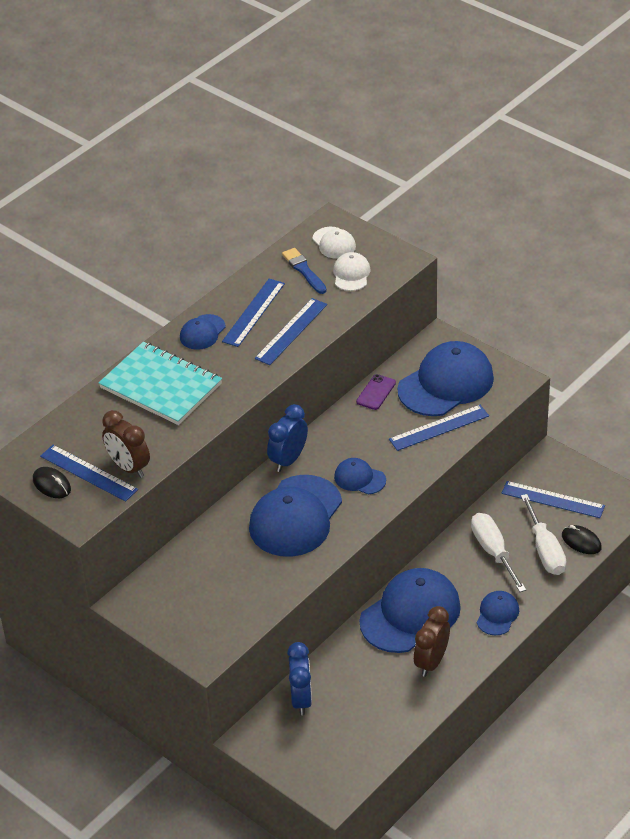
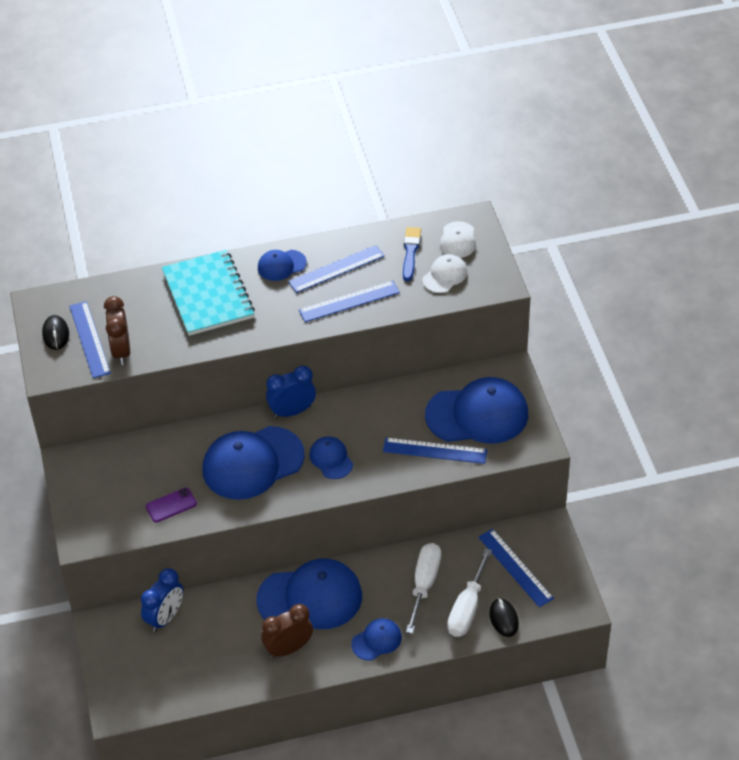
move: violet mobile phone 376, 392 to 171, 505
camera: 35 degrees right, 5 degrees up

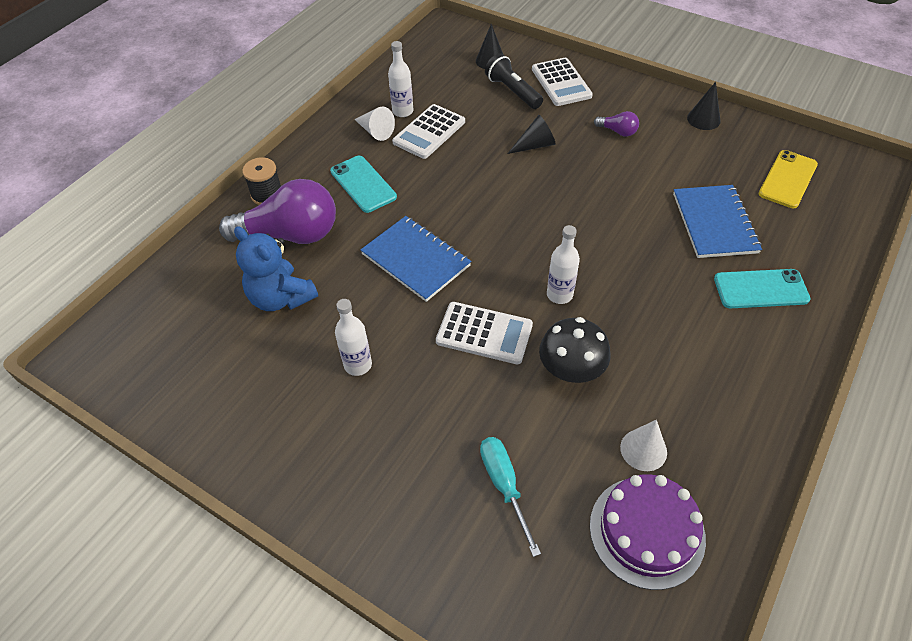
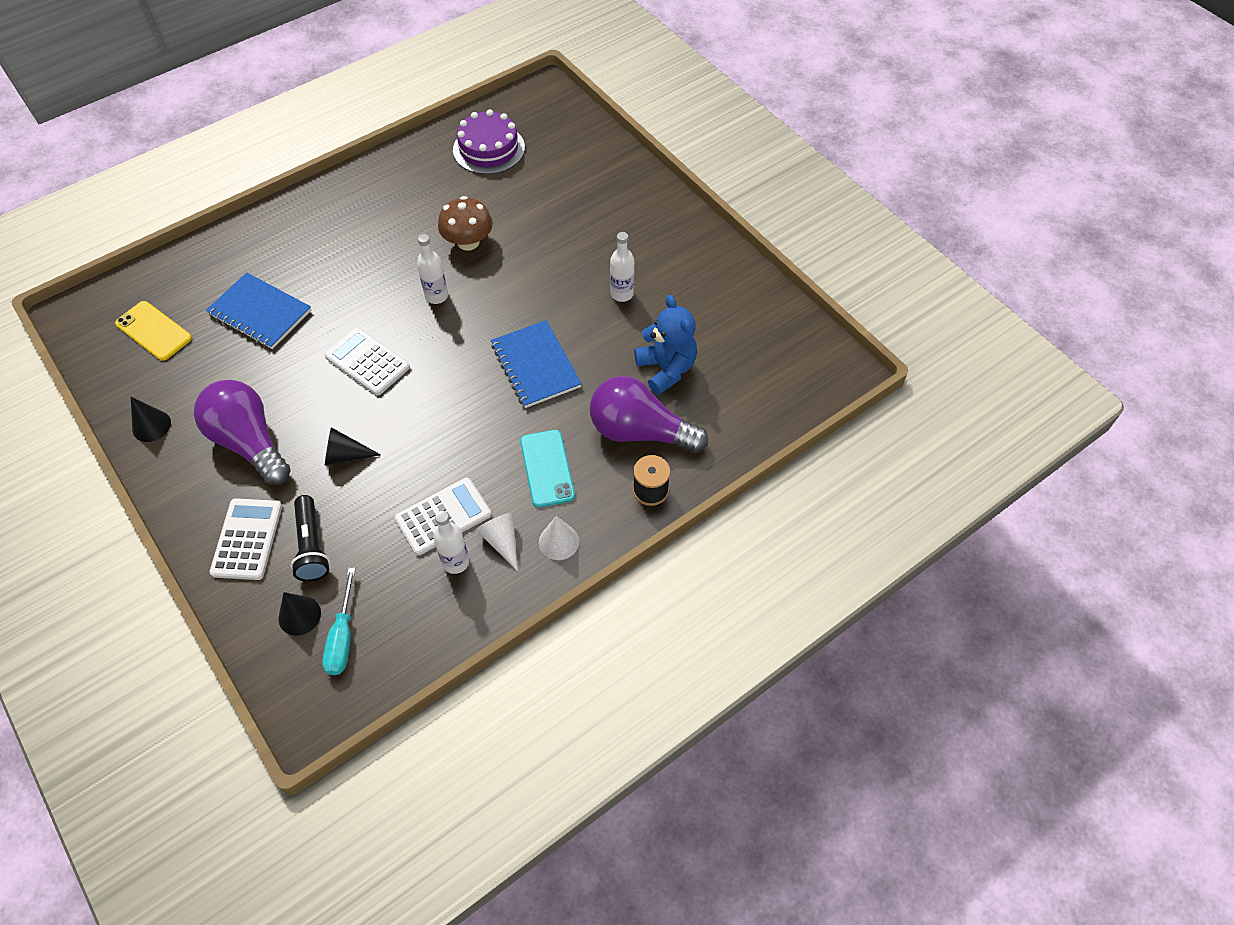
delete: aqua mobile phone 761, 289
move: white pocket calculator 484, 333 to 367, 362; white solid cone 643, 449 to 559, 541; aqua flat screwdriver 504, 485 to 342, 637
recolor: black fungus 571, 369 to russet fungus 468, 242
rotate: golden mobile phone 788, 179 = 154, 331 75 degrees clockwise; blue notepad 714, 223 = 260, 313 75 degrees counterclockwise
resize: violet lightbulb 617, 131 = 249, 442 x2.33
camera: 160 degrees left, 5 degrees up

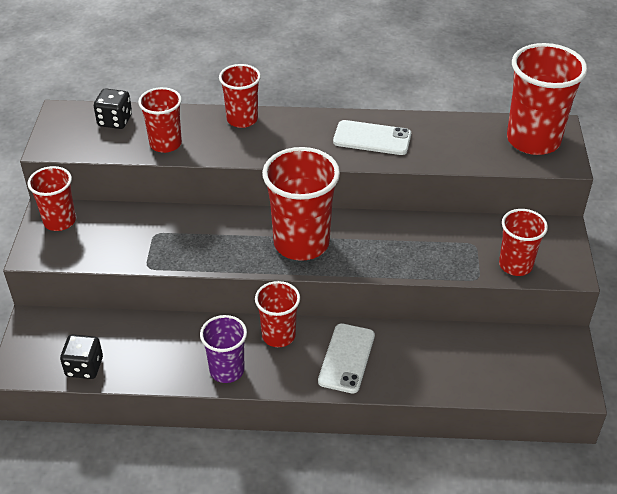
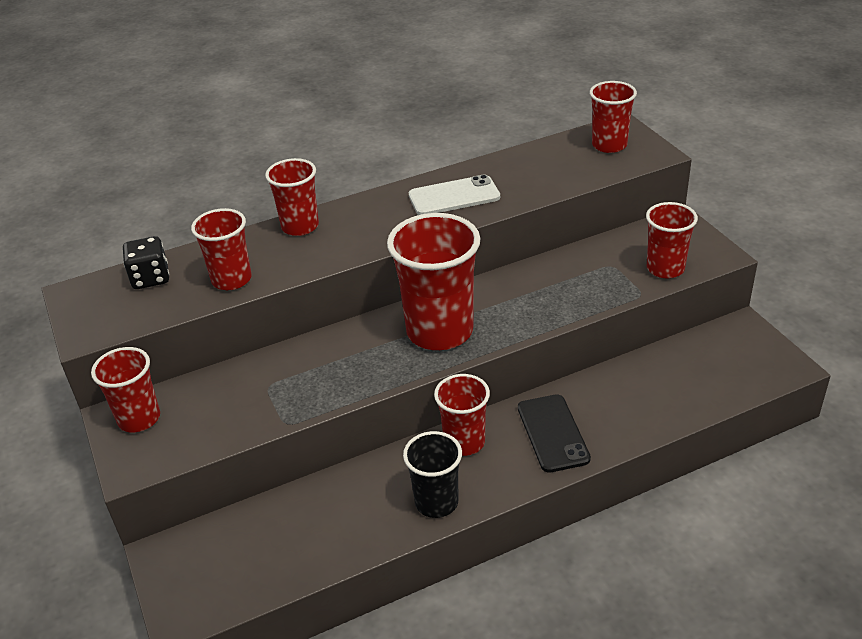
delete: black die 84, 367
recolor: violet beaker 227, 370 to black beaker 436, 502; white mobile phone 346, 358 to black mobile phone 552, 433
resize: scarlet beaker 533, 140 = 609, 145 x0.59
camera: 25 degrees left, 5 degrees down

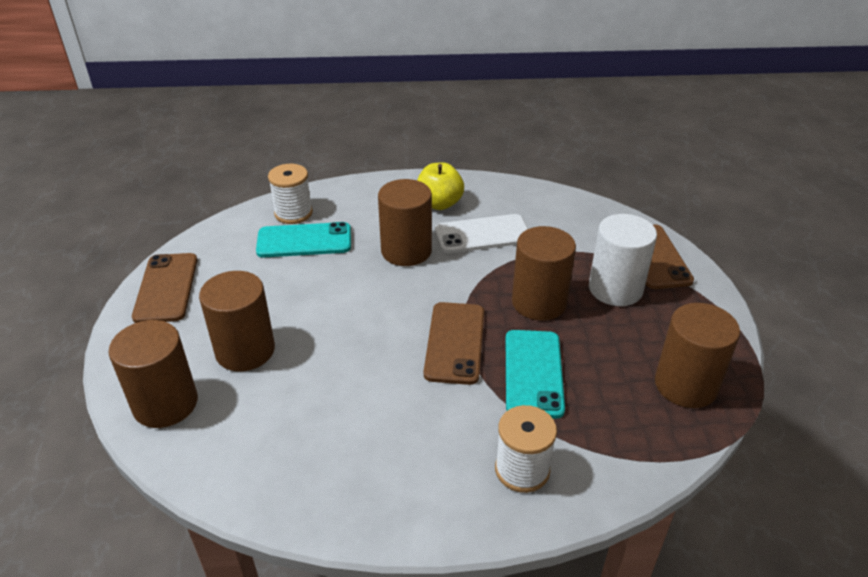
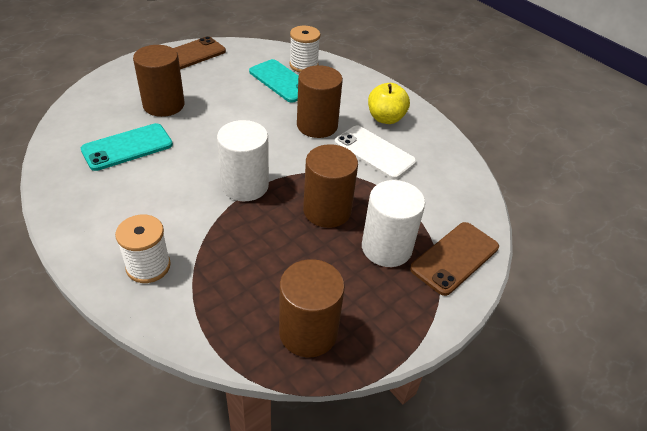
delete: russet solid cylinder 165, 404
move: aqua mobile phone 533, 373 to 127, 147
replace: russet mobile phone 454, 342 to white solid cylinder 245, 185
camera: 50 degrees right, 5 degrees up

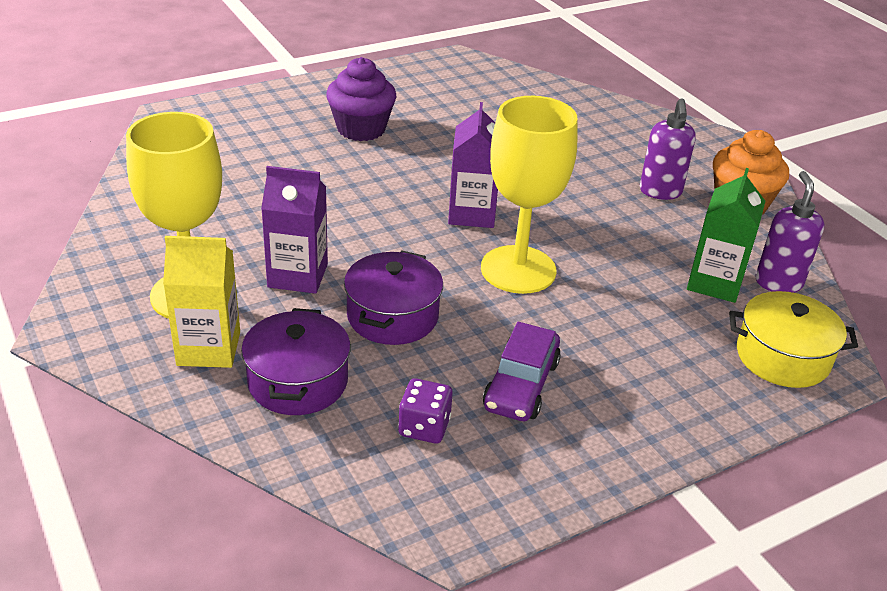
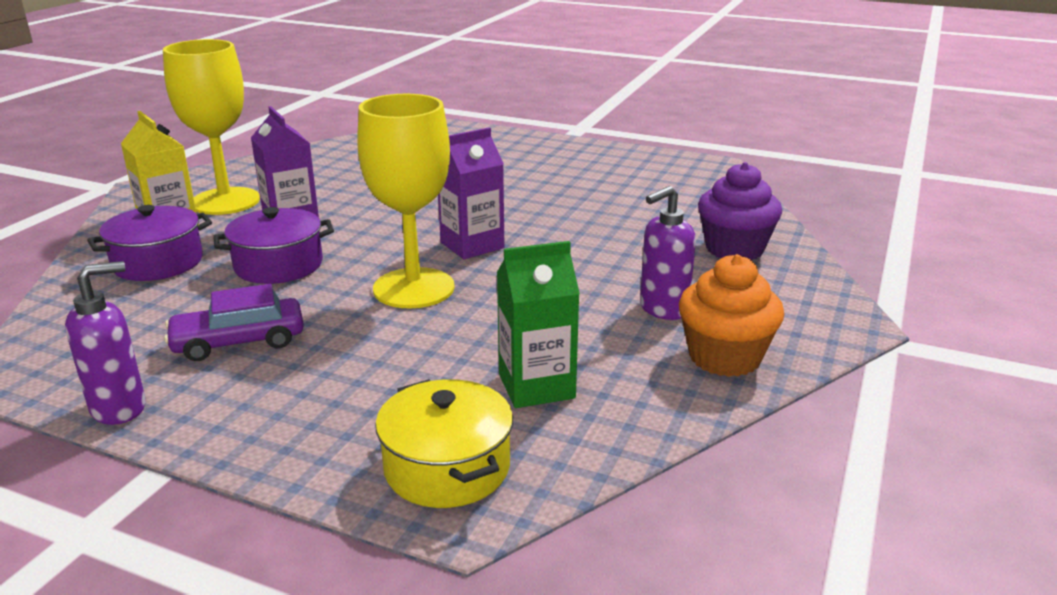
delete: violet die 424, 427
move: violet muffin 361, 129 to 734, 249; violet pump bottle 778, 282 to 119, 408
camera: 55 degrees right, 10 degrees down

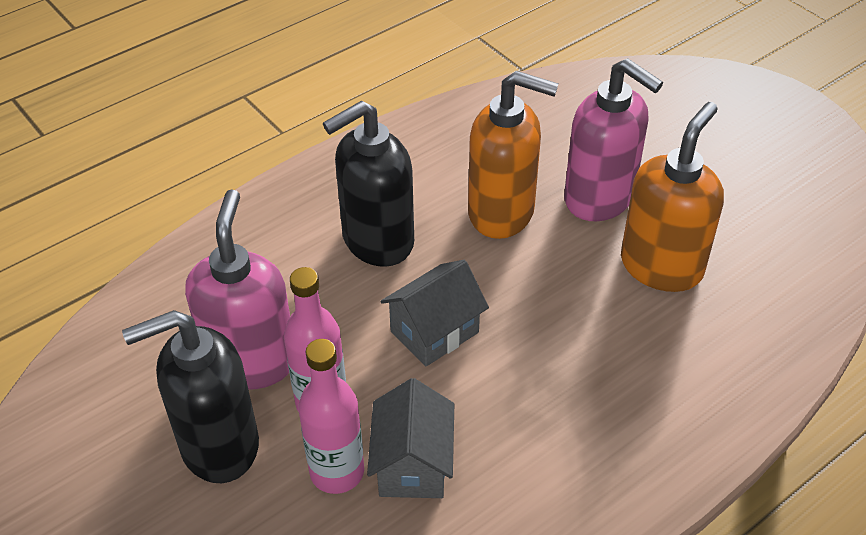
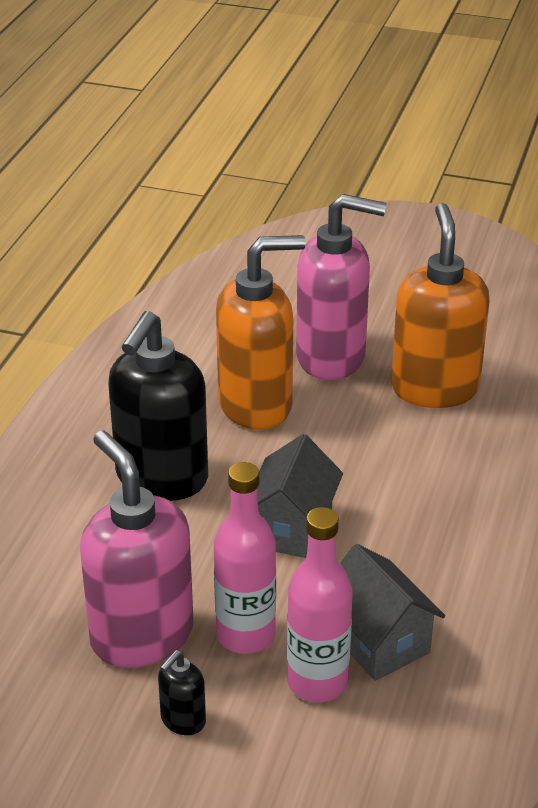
resize: black pump bottle 218, 446 = 182, 720 x0.43
camera: 35 degrees left, 10 degrees down

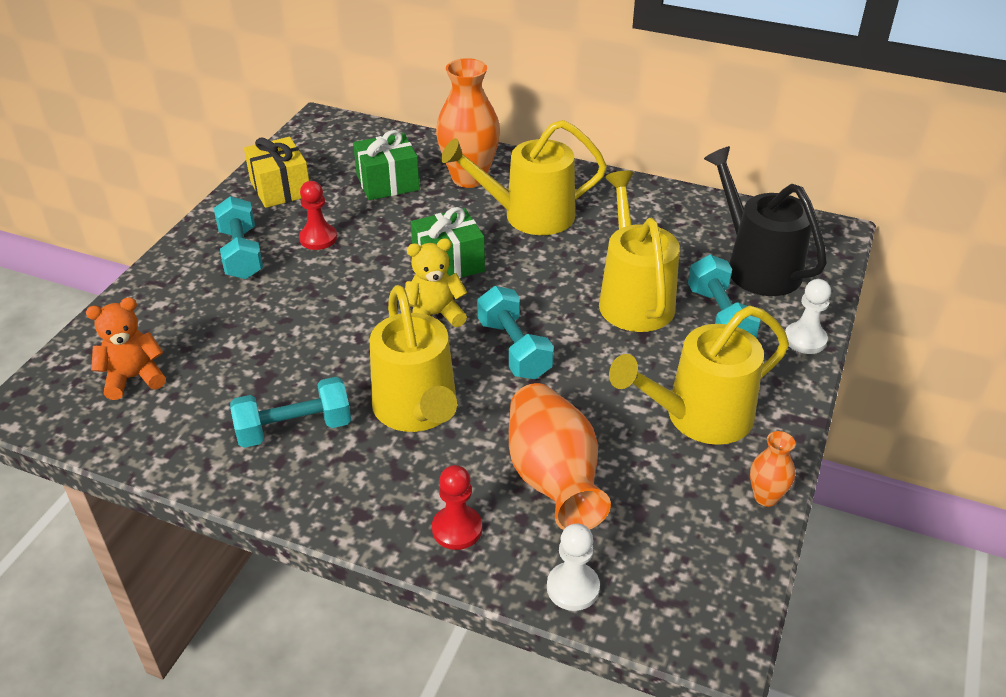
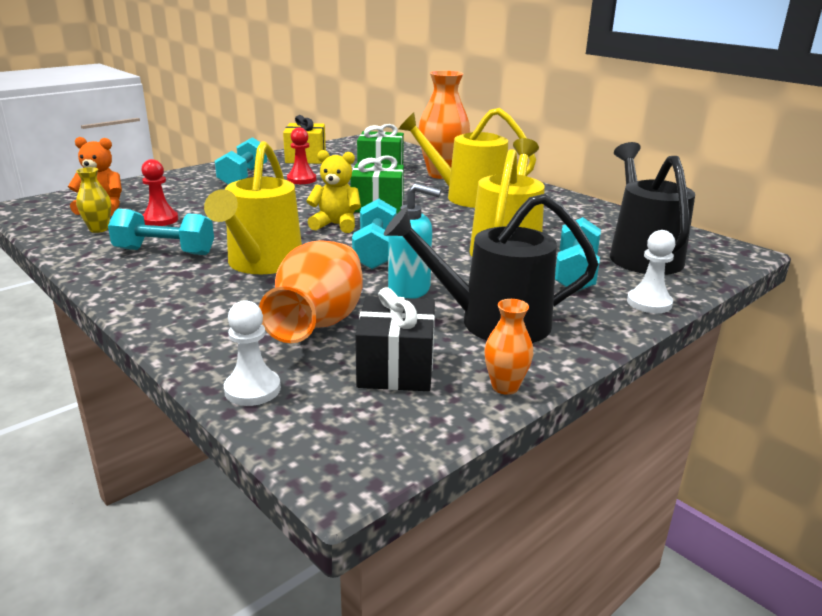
insert: golden flower vase 99, 229; aqua pump bottle 409, 290; black gift 396, 368
move: scarlet pawn 457, 529 to 160, 220
recolor: golden sprinkling can 699, 417 to black sprinkling can 492, 322
camera: 25 degrees right, 15 degrees down

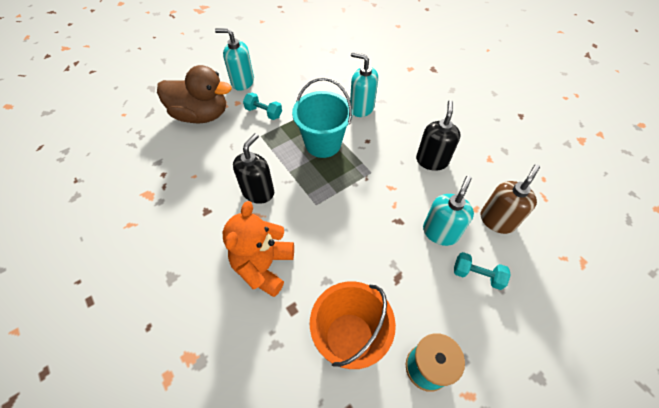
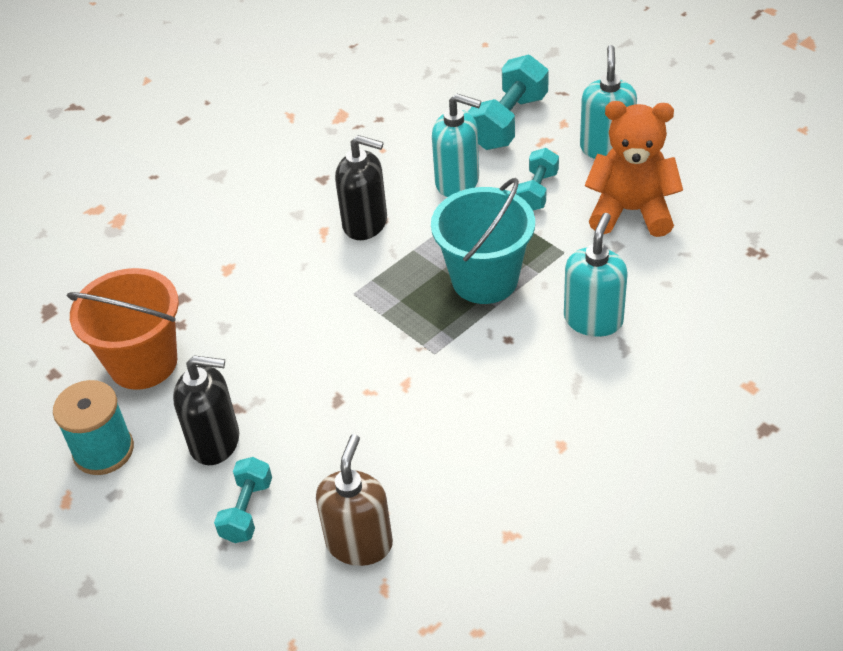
move: black pump bottle 432, 160 to 215, 441; aqua pump bottle 440, 232 to 457, 182; orange-coloured teddy bear 264, 266 to 631, 211
replace: russet rubber duck 201, 115 to aqua dumbbell 508, 122
rotate: russet pump bottle 497, 220 = 359, 543 105 degrees counterclockwise
camera: 85 degrees right, 10 degrees down

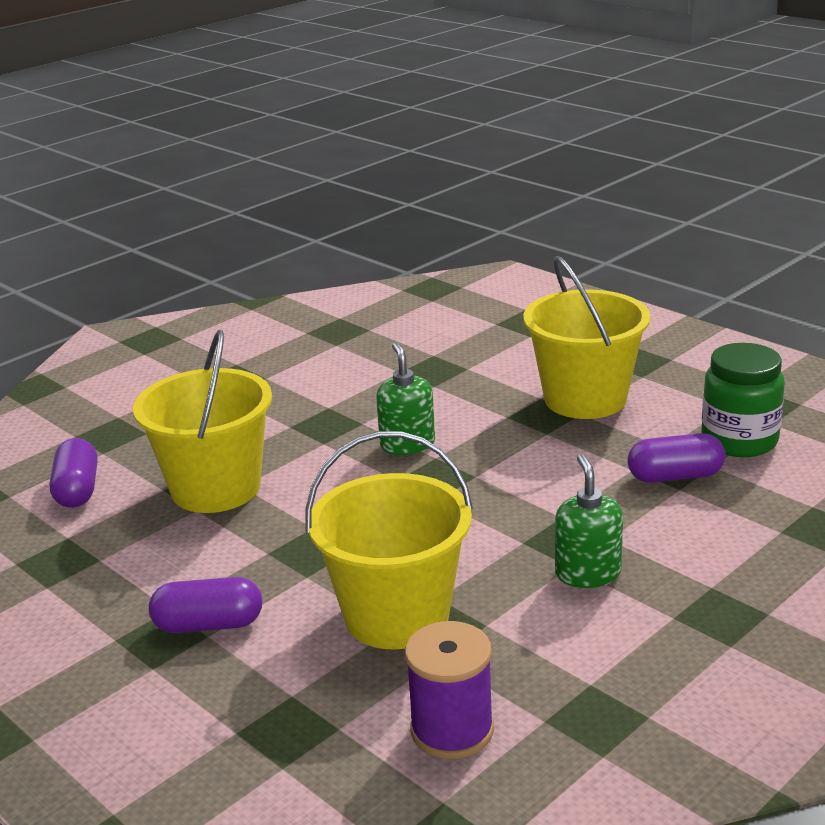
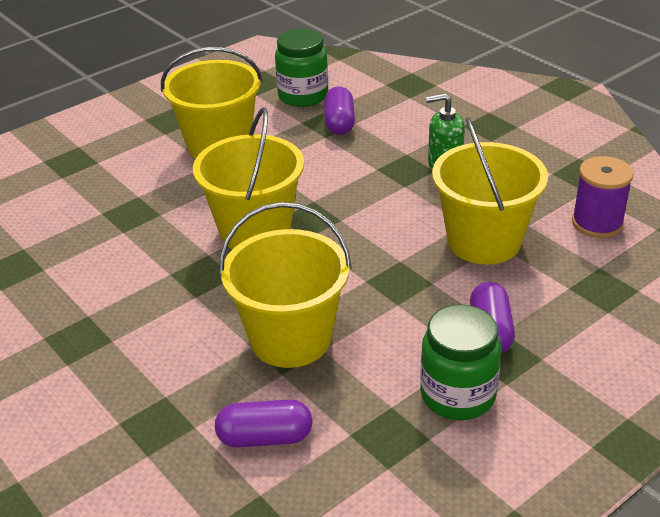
insert: green preserve jar 457, 395
replace: green pump bottle 407, 444 to golden pail 255, 231
camera: 85 degrees left, 10 degrees up

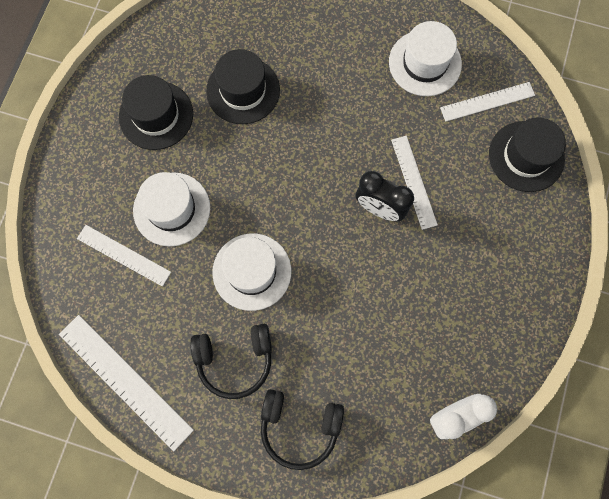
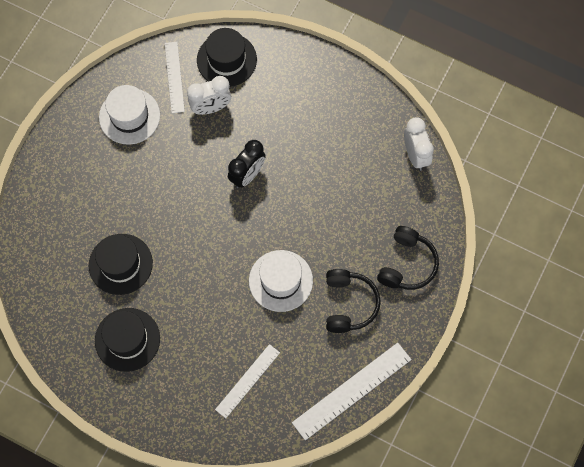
delete: white straightedge 413, 182; white tall hat 172, 209
insert: white alarm clock 211, 107
camera: 80 degrees left, 5 degrees down

